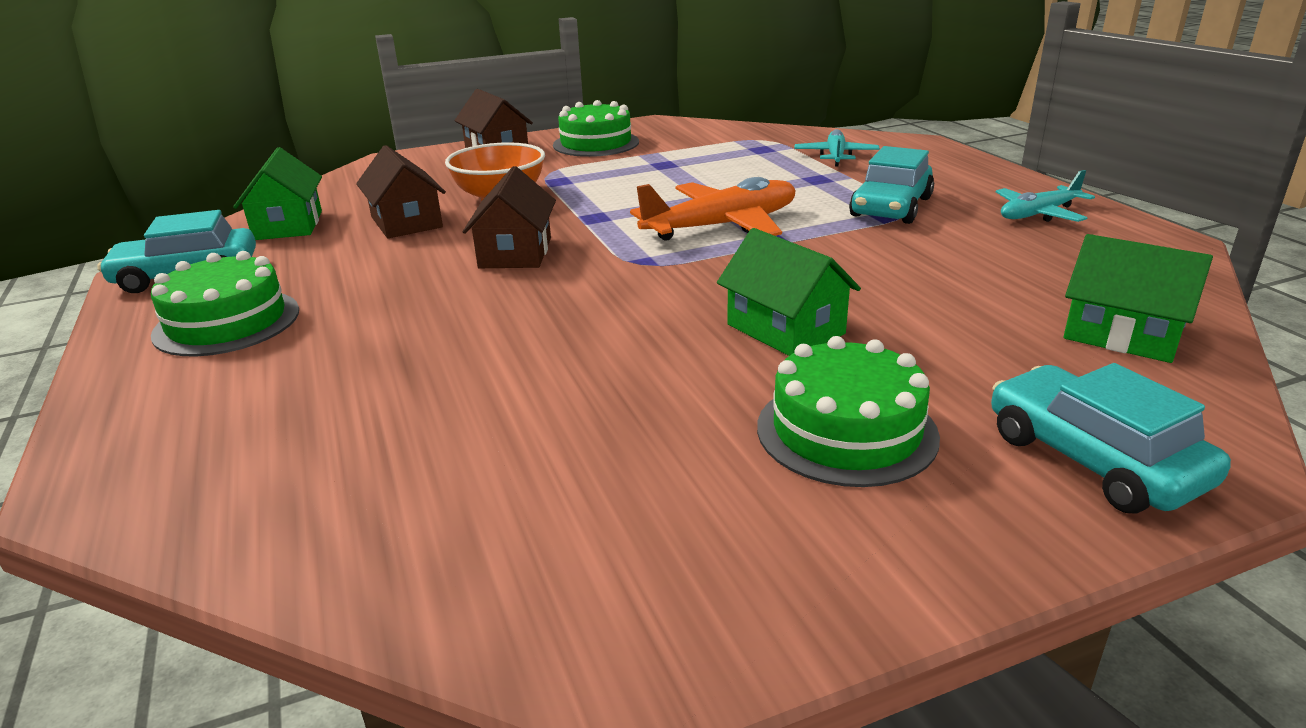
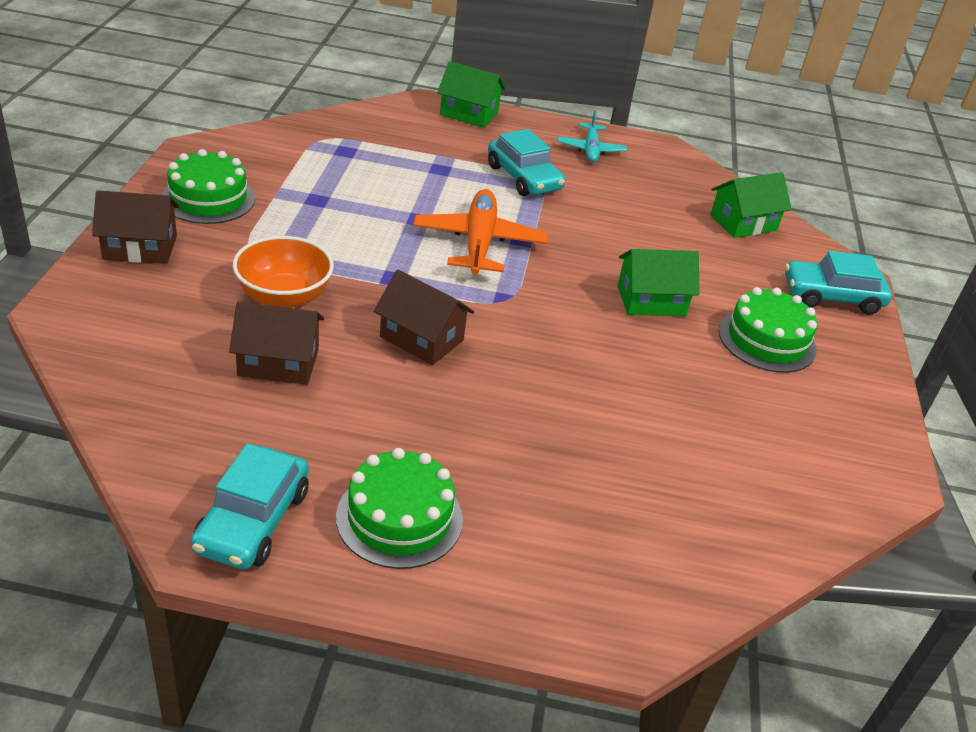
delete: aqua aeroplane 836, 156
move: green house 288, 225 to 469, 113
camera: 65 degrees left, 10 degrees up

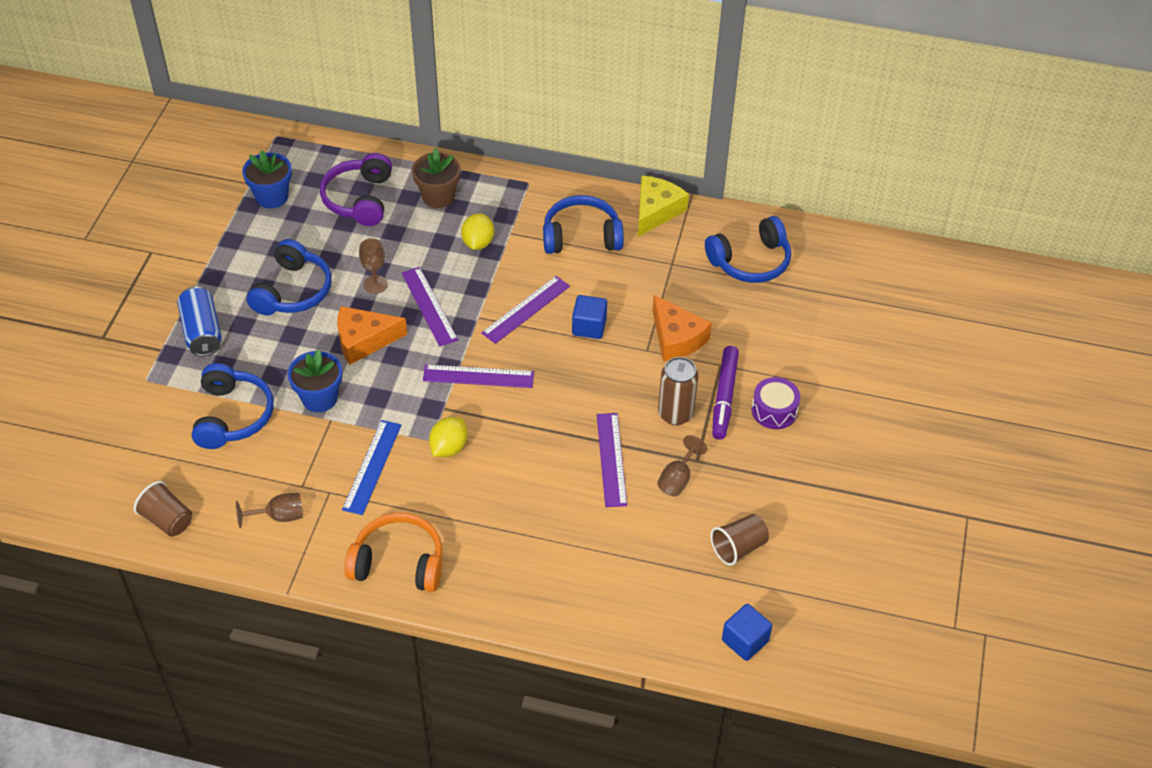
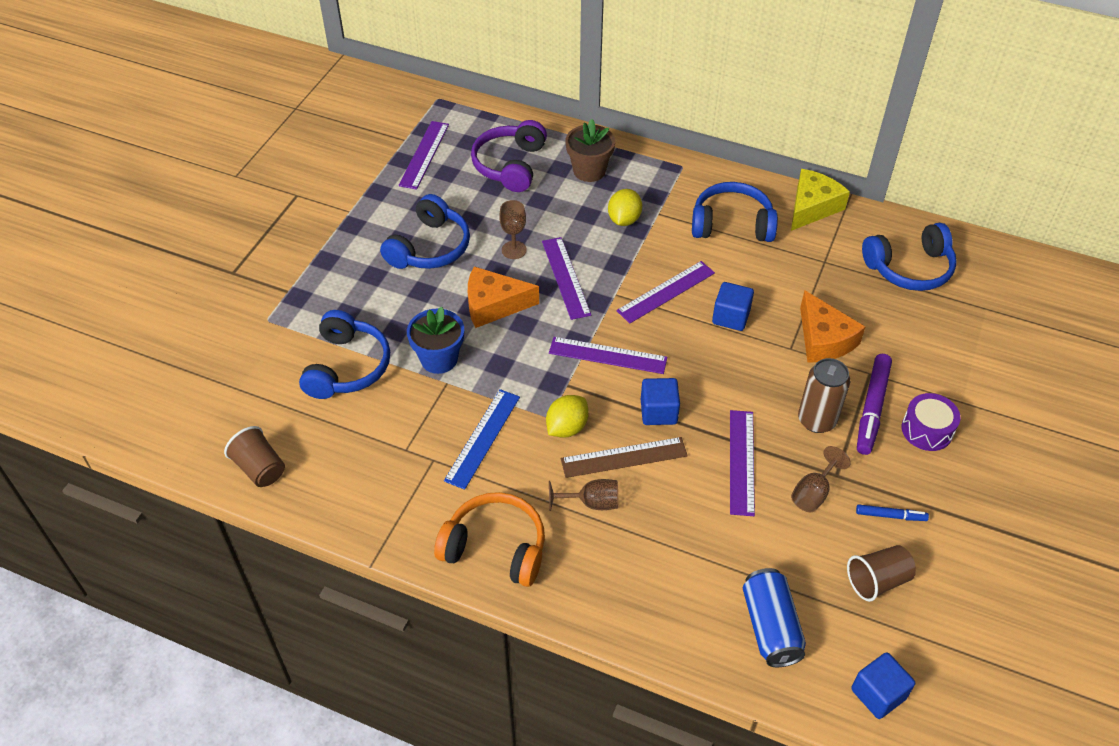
insert: blue cube 658, 412; russet straightedge 624, 457; blue felt pen 890, 515
move: blue soda can 202, 332 to 770, 627; russet goblet 279, 516 to 591, 503
replace: blue flower pot 272, 197 to violet straightedge 424, 154
camera: 10 degrees right, 0 degrees up

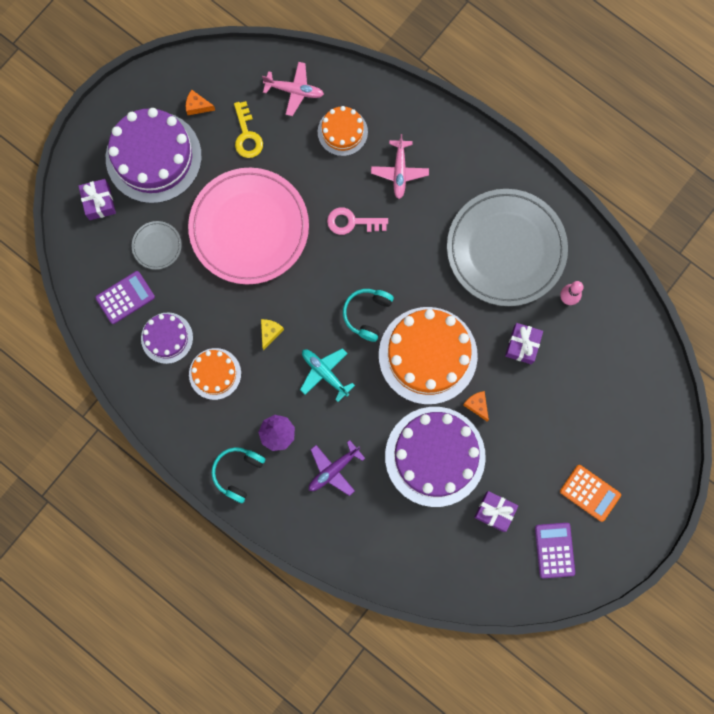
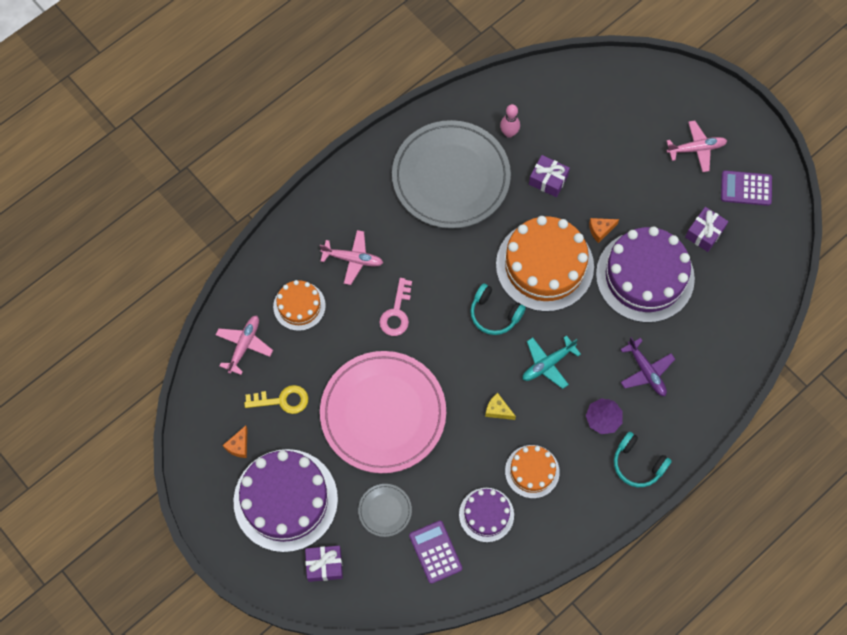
replace: orange-coloured pocket calculator 590, 493 to rosy aeroplane 696, 149
camera: 80 degrees left, 10 degrees down

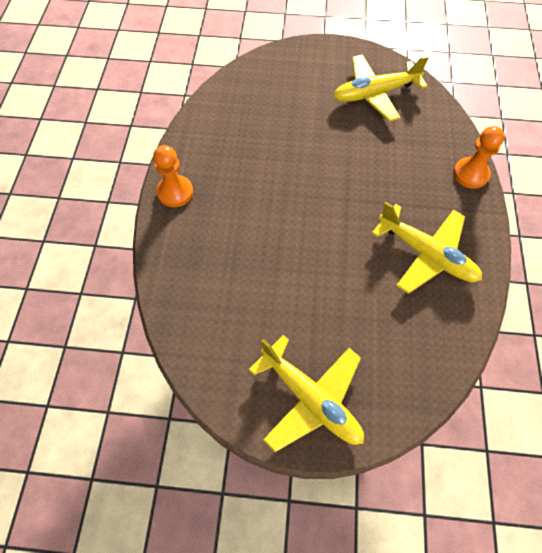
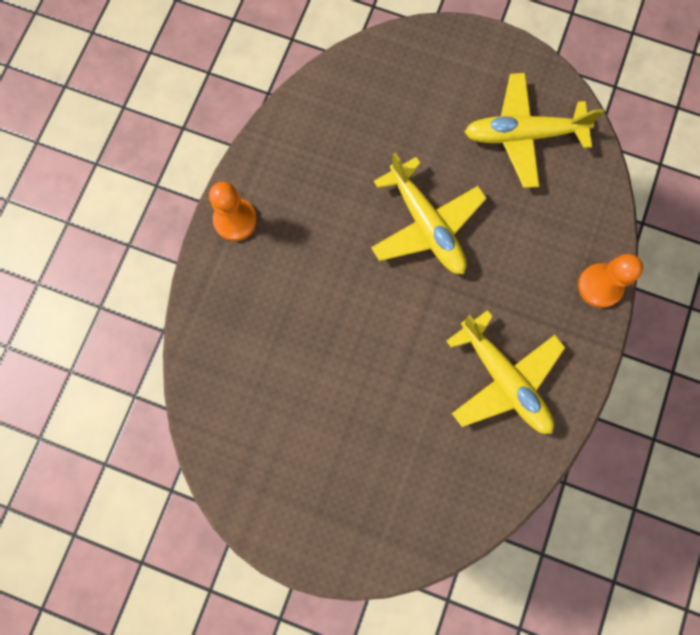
move: golden aeroplane 311, 399 to 426, 225
camera: 15 degrees right, 15 degrees up

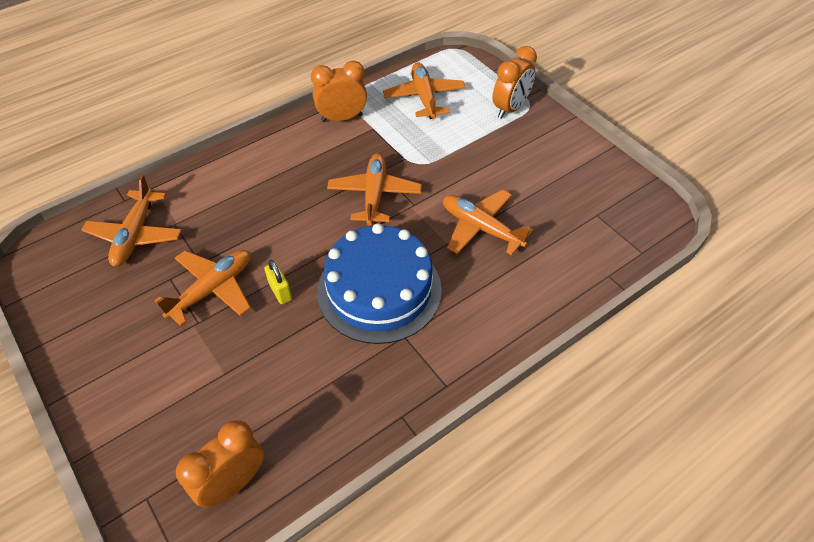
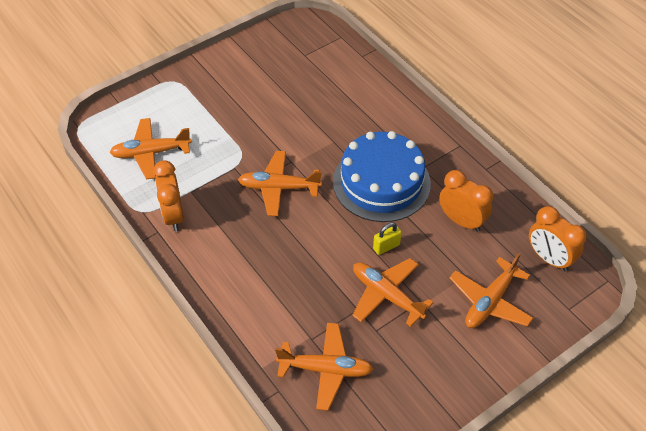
move: orange-coloured alarm clock 510, 108 to 461, 221; orange-coloured aeroplane 481, 228 to 490, 301
camera: 90 degrees left, 0 degrees up

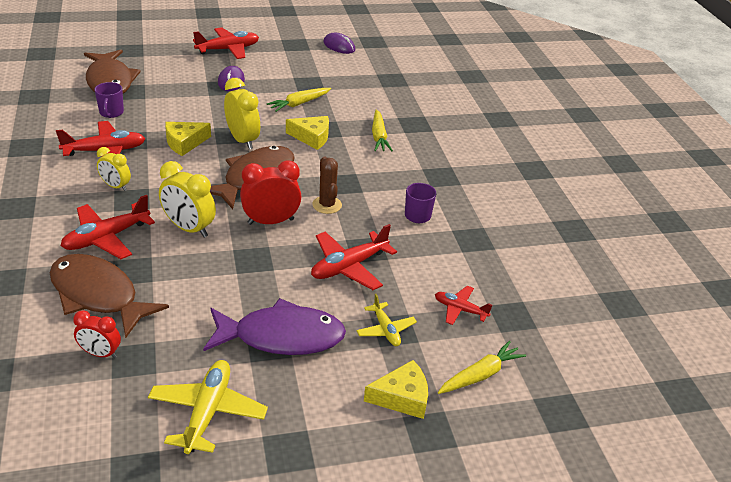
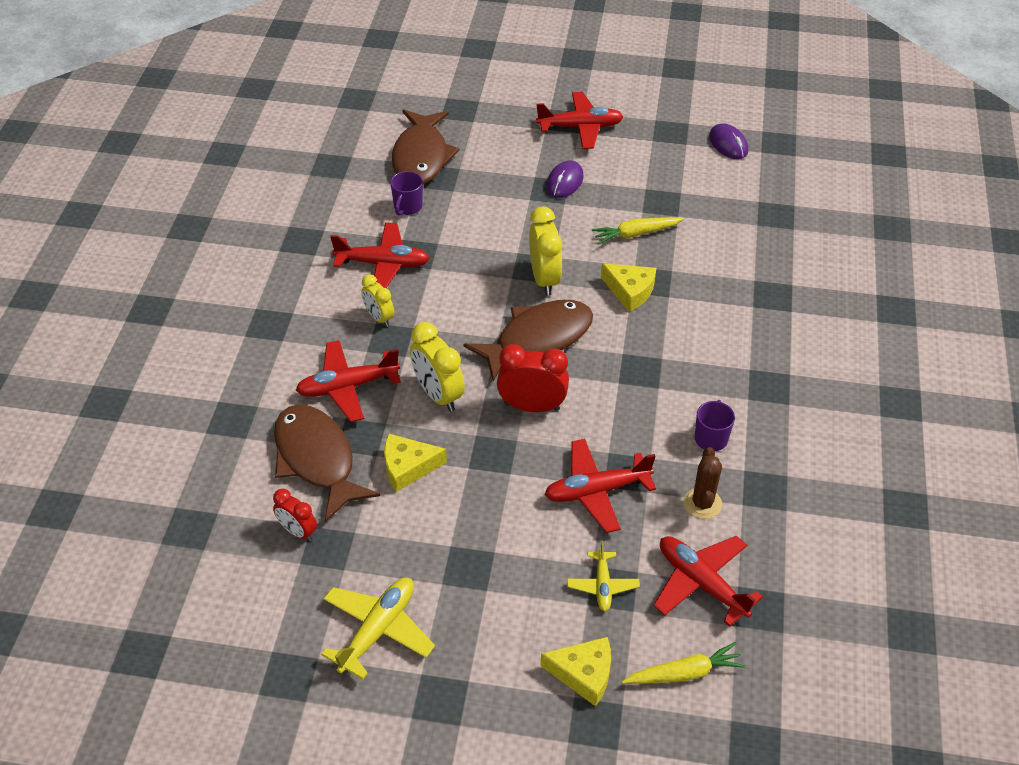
delete: golden toy carrot 379, 136; violet fish 281, 336
move: golden piece of cheese 184, 143 to 408, 467; russet saguaro cactus 327, 205 to 702, 503
resize: scarlet aeroplane 460, 309 = 701, 583 x1.68
camera: 25 degrees right, 10 degrees up

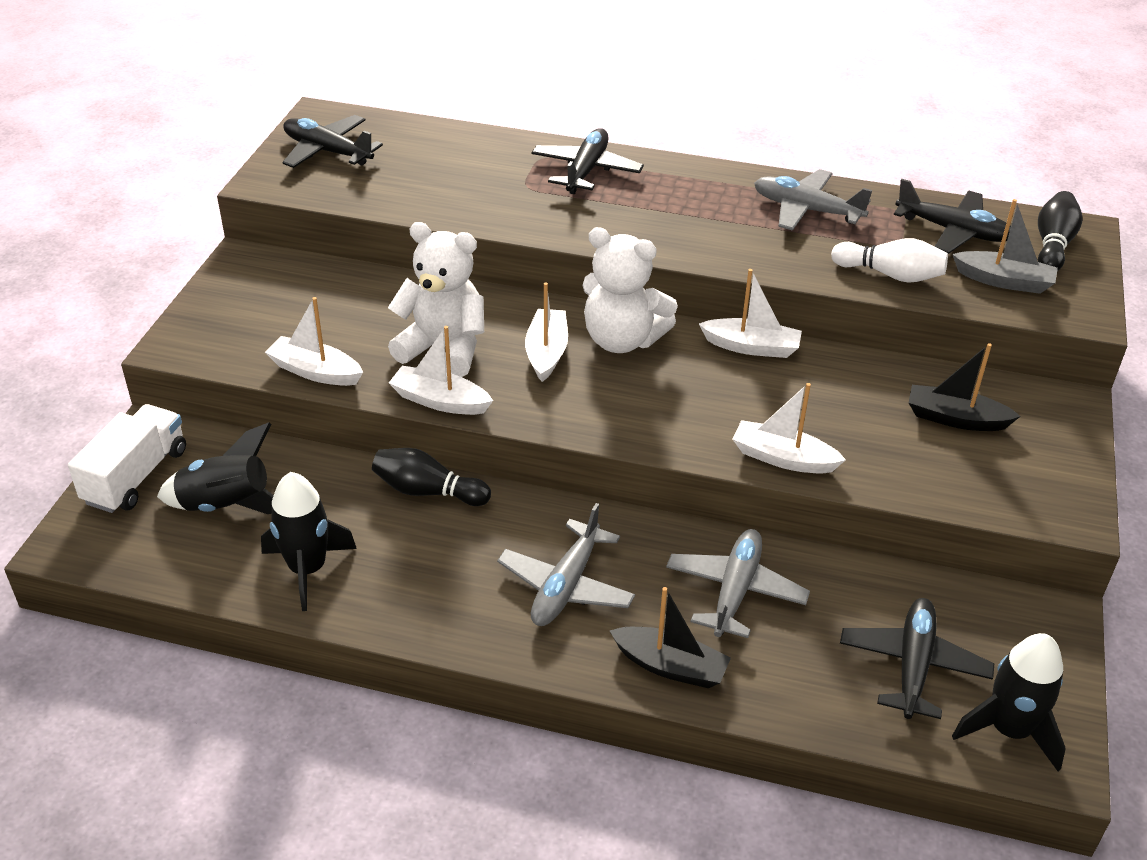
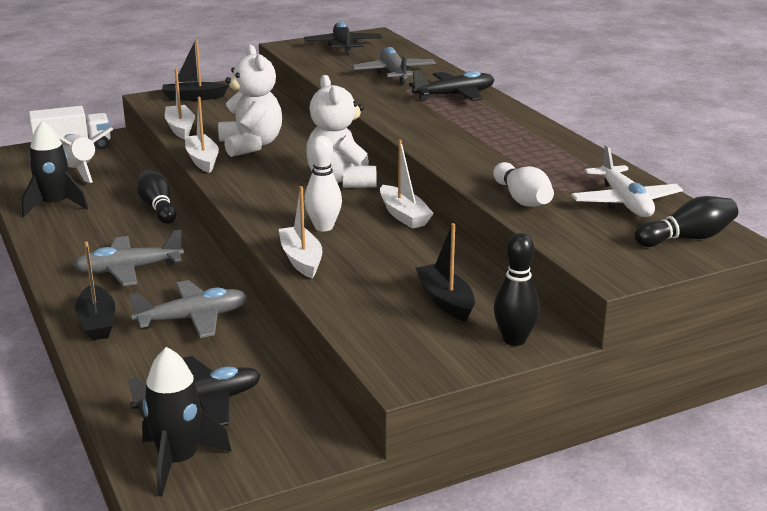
delete: grey boat 1004, 281; white boat 546, 352
insert: black boat 193, 98; white skittle 323, 227; black skittle 514, 340
move: grey aeroplane 806, 210 to 394, 73
recolor: black aeroplane 953, 231 to white aeroplane 625, 202; black rocket 227, 506 to white rocket 78, 171
camera: 50 degrees right, 15 degrees down

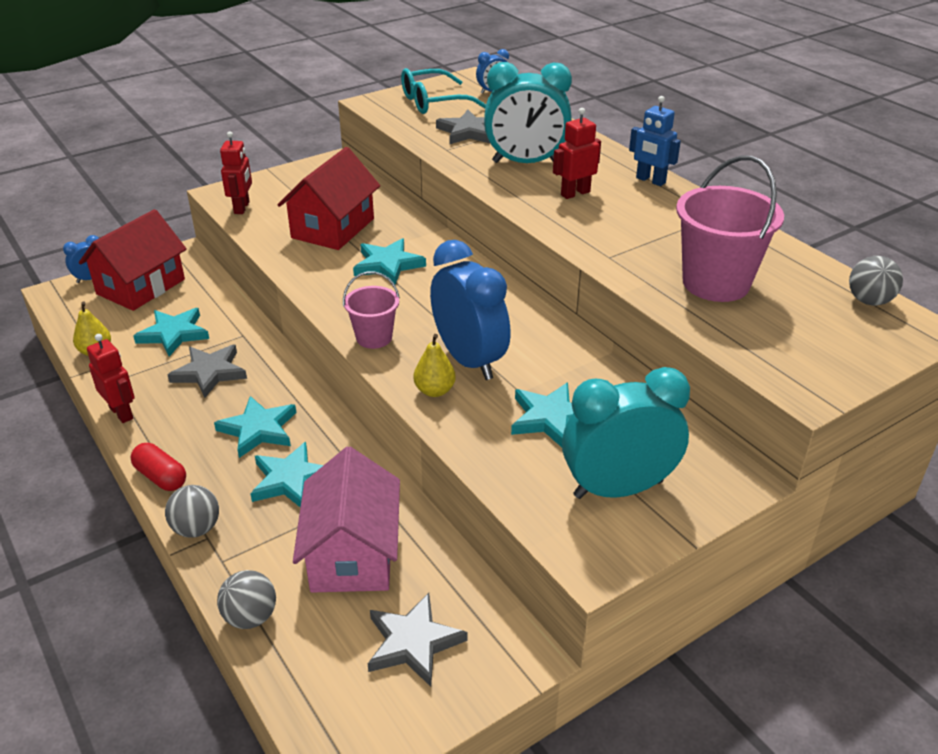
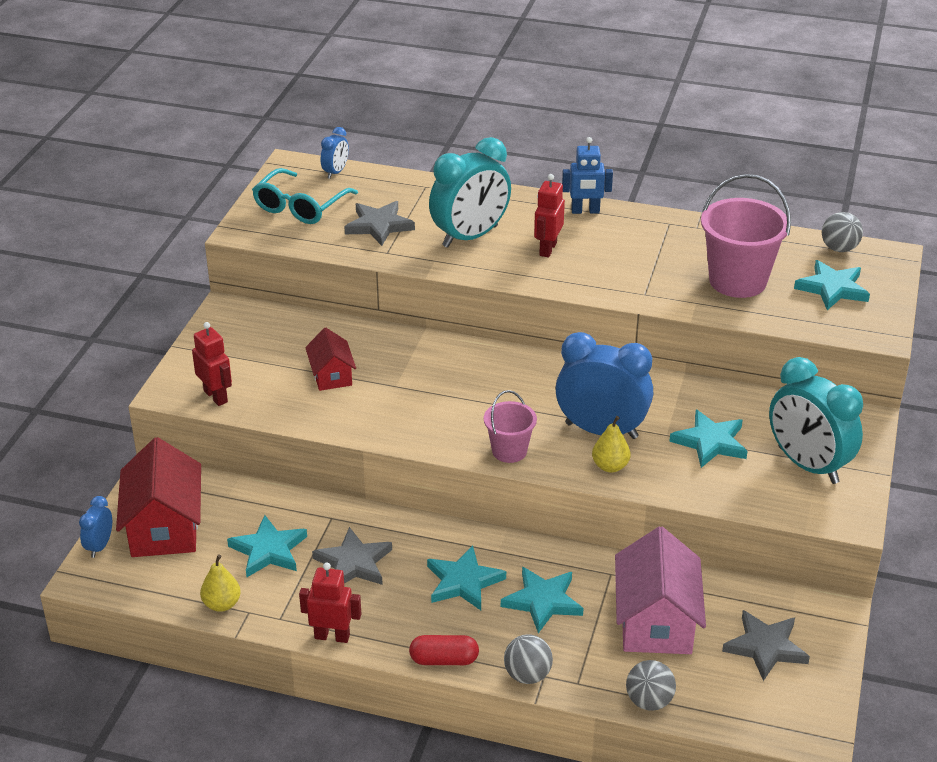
move: aqua five-pointed star 388, 265 to 832, 288
rotate: aqua alarm clock 618, 489 = 807, 465 75 degrees counterclockwise; rosy house 352, 554 = 656, 621 45 degrees clockwise
resize: scarlet house 333, 228 = 331, 375 x0.56
camera: 40 degrees left, 0 degrees up

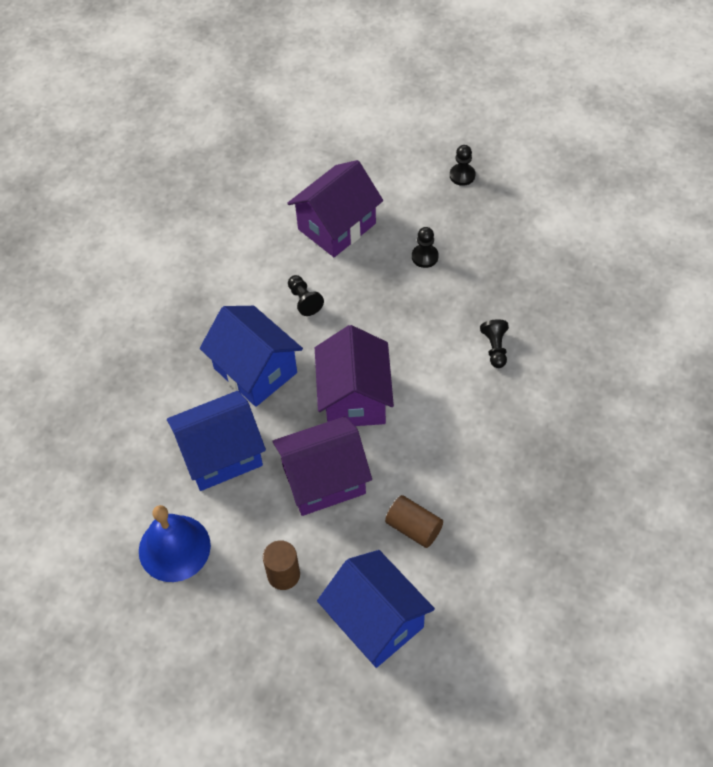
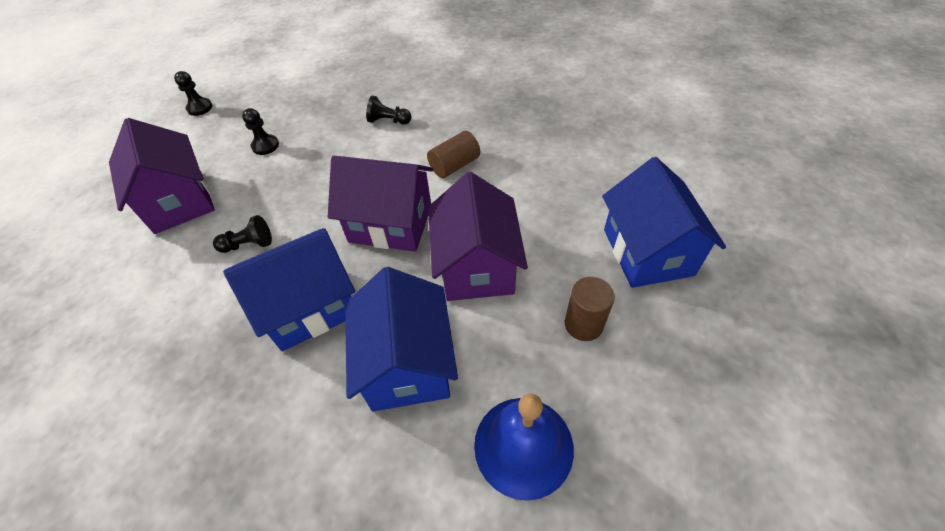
move: russet solid cylinder 414, 528 to 454, 165
rotate: blue house 376, 621 = 647, 252 75 degrees counterclockwise
camera: 75 degrees left, 5 degrees down

